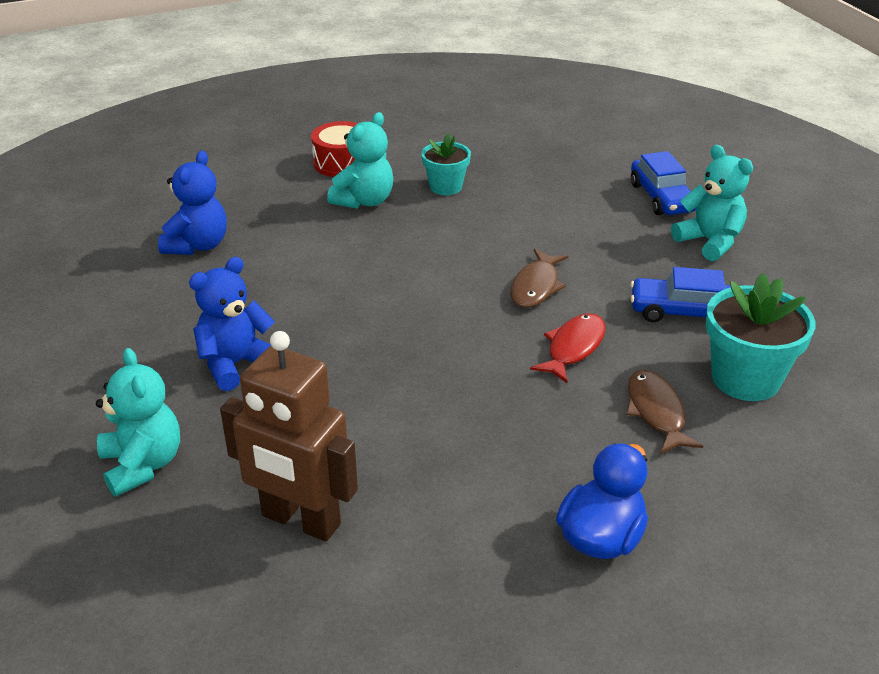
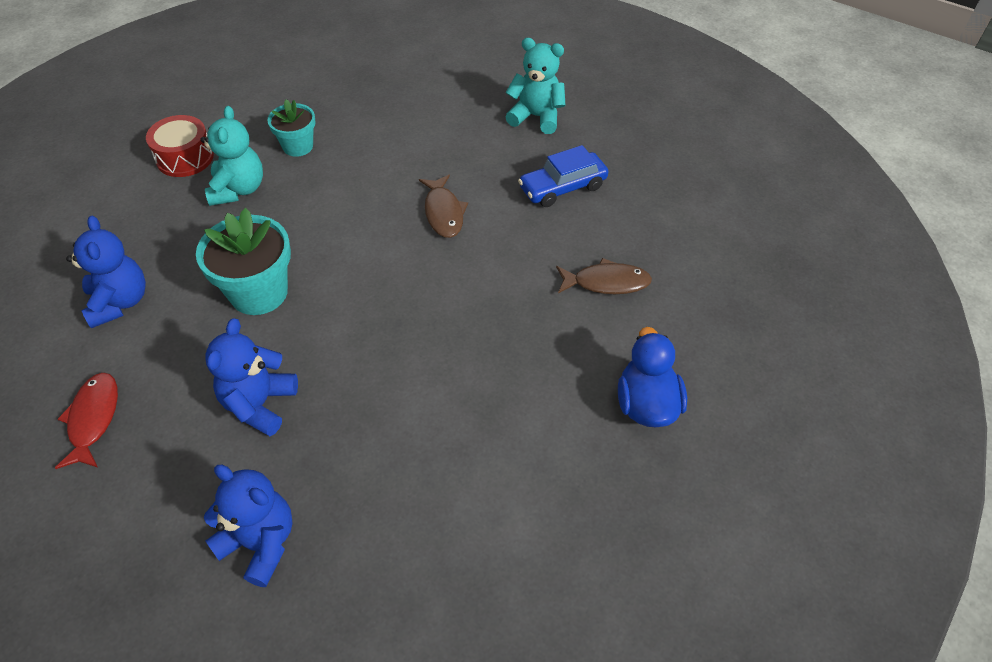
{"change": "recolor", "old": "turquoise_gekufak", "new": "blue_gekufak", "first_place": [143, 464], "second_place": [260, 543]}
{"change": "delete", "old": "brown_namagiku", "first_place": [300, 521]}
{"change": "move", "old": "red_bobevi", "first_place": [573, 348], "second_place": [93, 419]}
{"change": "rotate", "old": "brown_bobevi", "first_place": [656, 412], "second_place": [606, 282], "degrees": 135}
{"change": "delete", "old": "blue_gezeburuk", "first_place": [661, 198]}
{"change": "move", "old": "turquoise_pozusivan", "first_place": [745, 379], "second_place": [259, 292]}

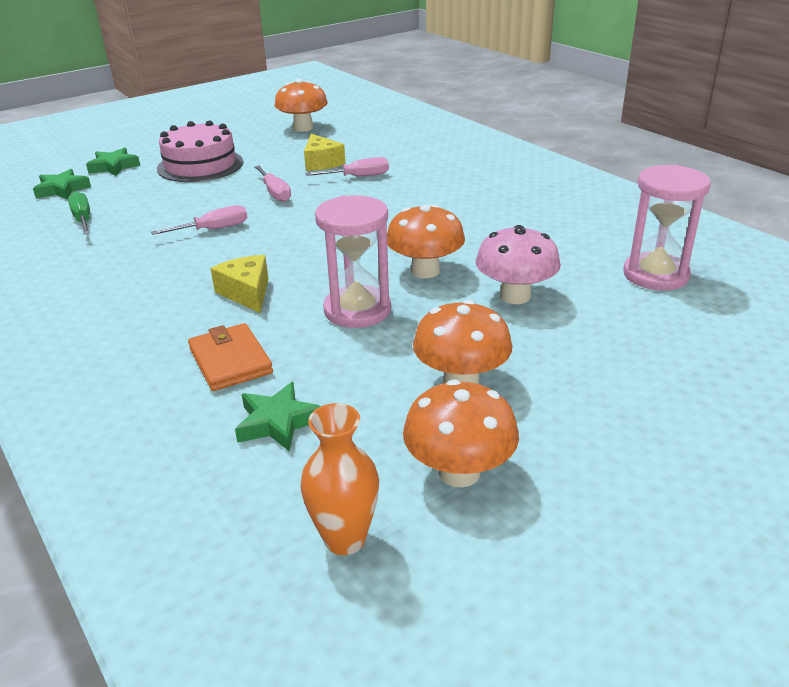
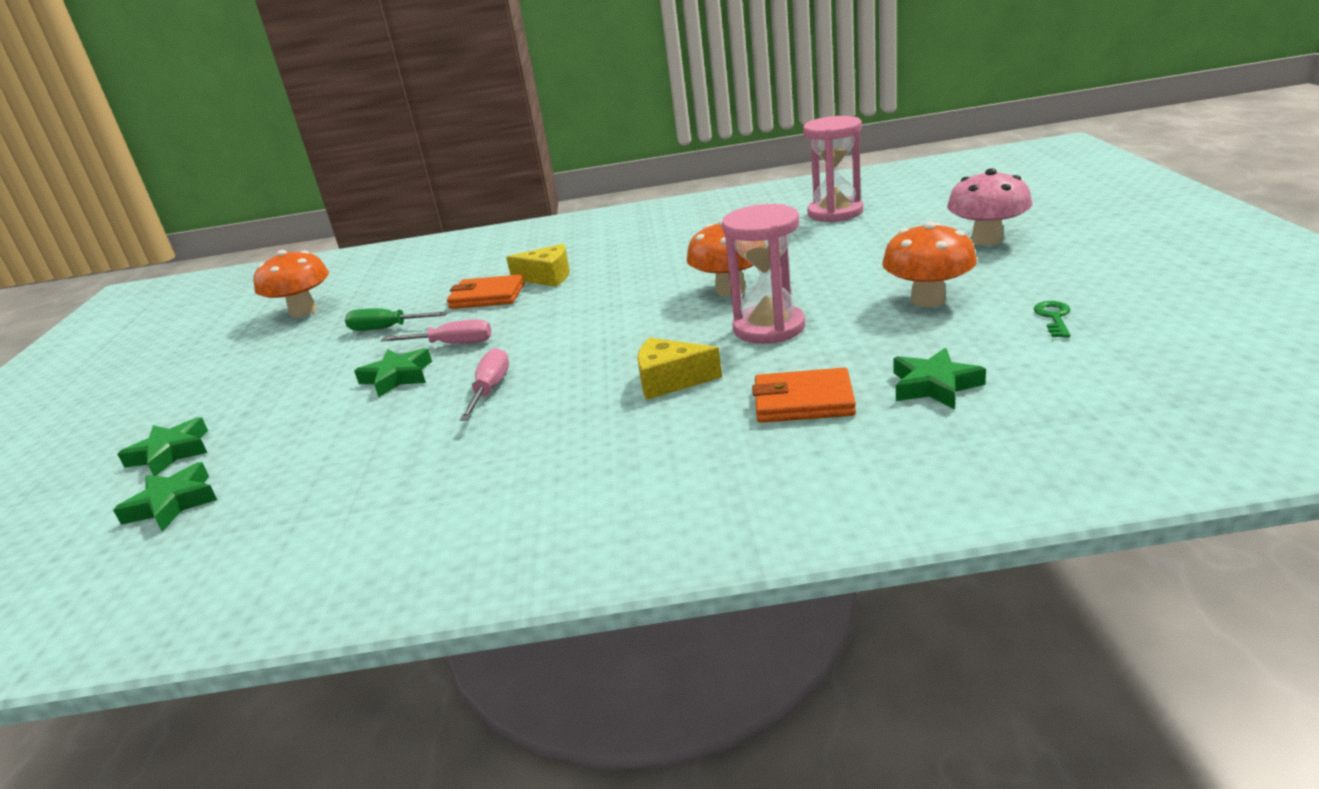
{"change": "move", "old": "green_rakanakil", "first_place": [83, 219], "second_place": [387, 328]}
{"change": "delete", "old": "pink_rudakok", "first_place": [200, 165]}
{"change": "delete", "old": "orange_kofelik", "first_place": [345, 539]}
{"change": "move", "old": "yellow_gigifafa", "first_place": [321, 163], "second_place": [547, 277]}
{"change": "replace", "old": "pink_rakanakil", "new": "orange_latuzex", "first_place": [358, 177], "second_place": [487, 296]}
{"change": "replace", "old": "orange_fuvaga", "new": "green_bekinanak", "first_place": [459, 472], "second_place": [1054, 317]}
{"change": "move", "old": "pink_fuvaga", "first_place": [515, 296], "second_place": [987, 240]}
{"change": "insert", "new": "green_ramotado", "second_place": [397, 377]}

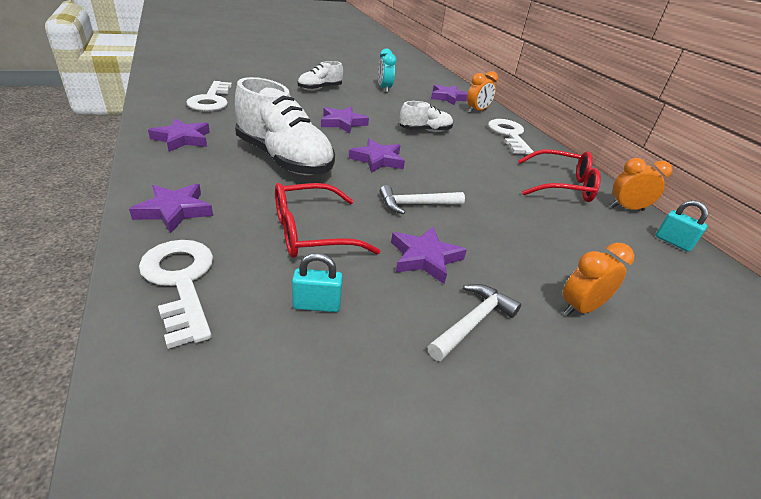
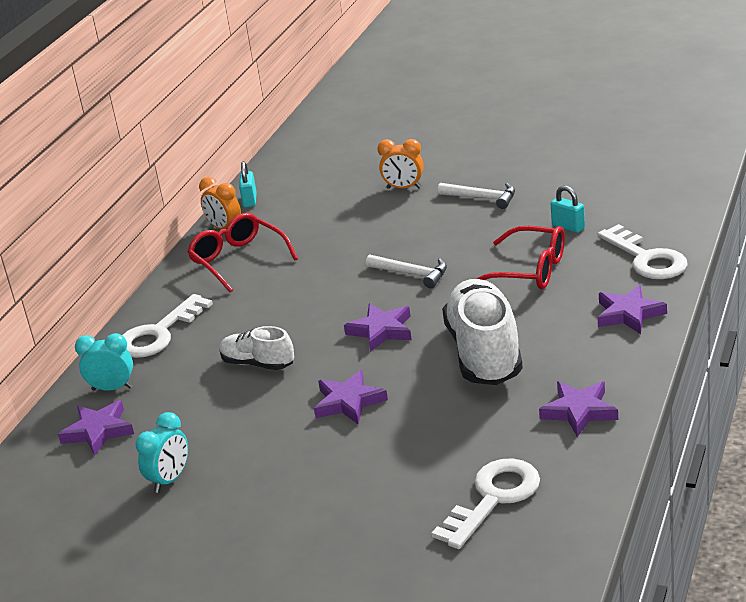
{"change": "rotate", "old": "white_bekinanak", "first_place": [181, 282], "second_place": [647, 259], "degrees": -45}
{"change": "delete", "old": "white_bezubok", "first_place": [320, 89]}
{"change": "delete", "old": "purple_ramotado", "first_place": [425, 258]}
{"change": "rotate", "old": "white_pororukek", "first_place": [473, 322], "second_place": [482, 198], "degrees": -150}
{"change": "recolor", "old": "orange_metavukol", "new": "turquoise_metavukol", "first_place": [477, 111], "second_place": [112, 388]}

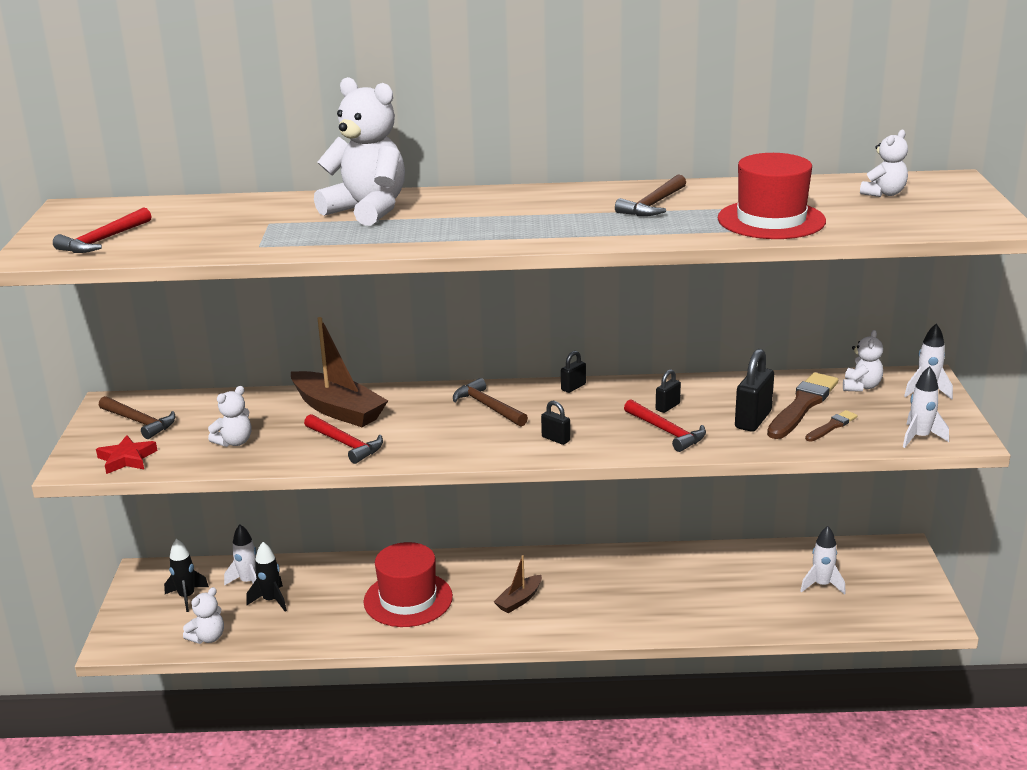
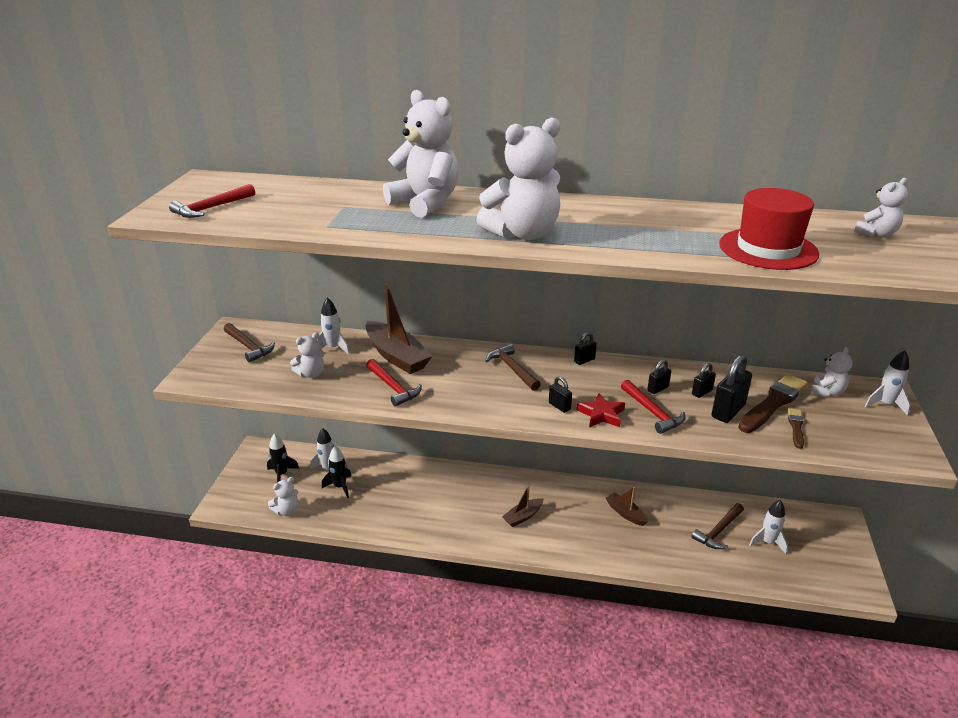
{"change": "move", "old": "red_ramotado", "first_place": [127, 459], "second_place": [601, 414]}
{"change": "delete", "old": "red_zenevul", "first_place": [408, 599]}
{"change": "move", "old": "brown_pororukek", "first_place": [653, 205], "second_place": [718, 531]}
{"change": "rotate", "old": "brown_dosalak", "first_place": [831, 426], "second_place": [796, 427], "degrees": -45}
{"change": "move", "old": "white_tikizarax", "first_place": [919, 437], "second_place": [333, 348]}
{"change": "insert", "new": "white_gekufak", "second_place": [523, 234]}
{"change": "insert", "new": "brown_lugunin", "second_place": [625, 513]}
{"change": "insert", "new": "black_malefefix", "second_place": [702, 392]}

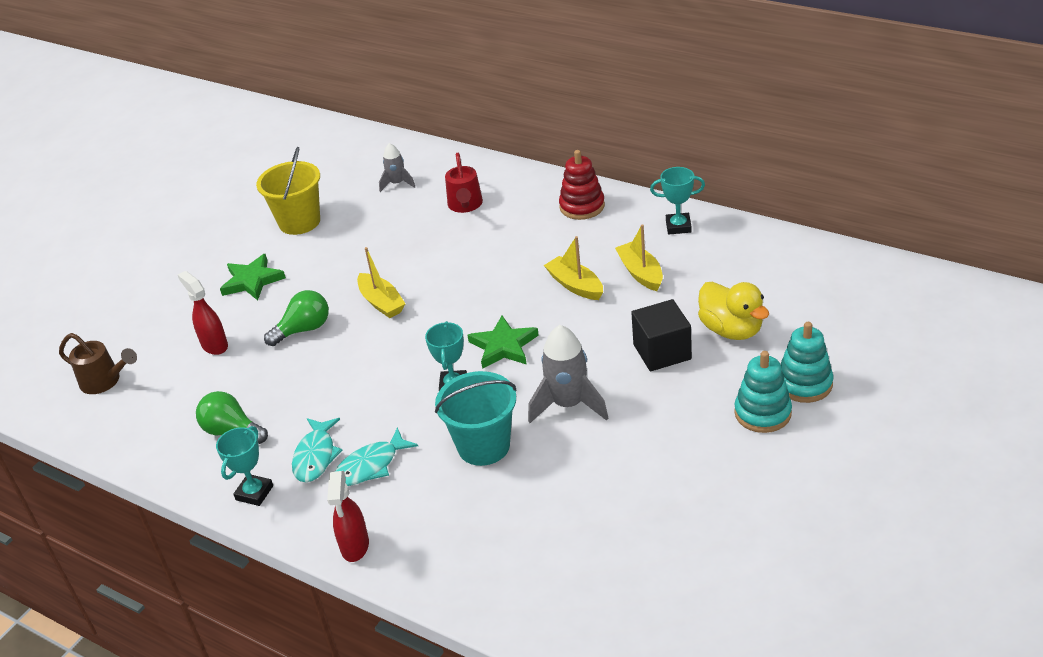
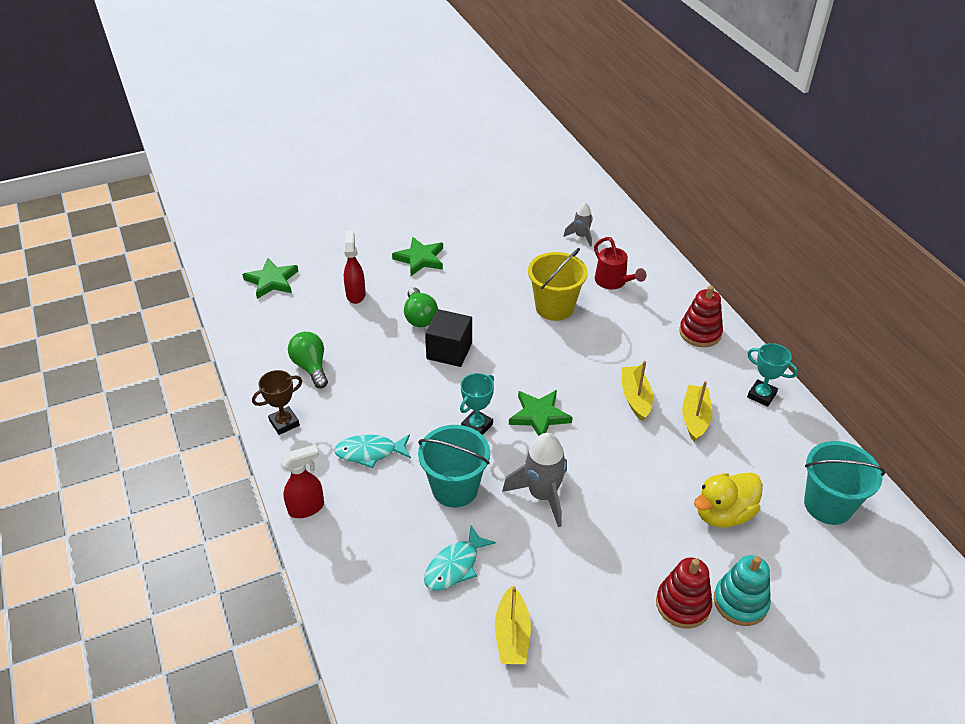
{"change": "replace", "old": "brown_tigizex", "new": "green_ramotado", "first_place": [105, 381], "second_place": [272, 281]}
{"change": "recolor", "old": "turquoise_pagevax", "new": "brown_pagevax", "first_place": [254, 493], "second_place": [284, 423]}
{"change": "move", "old": "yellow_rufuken", "first_place": [299, 222], "second_place": [554, 307]}
{"change": "rotate", "old": "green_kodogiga", "first_place": [304, 329], "second_place": [419, 317], "degrees": 75}
{"change": "move", "old": "turquoise_bobevi", "first_place": [316, 456], "second_place": [454, 566]}
{"change": "rotate", "old": "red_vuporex", "first_place": [355, 547], "second_place": [307, 508], "degrees": -150}
{"change": "move", "old": "yellow_lugunin", "first_place": [381, 302], "second_place": [512, 635]}
{"change": "rotate", "old": "red_tigizex", "first_place": [465, 205], "second_place": [613, 282], "degrees": -60}
{"change": "move", "old": "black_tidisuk", "first_place": [662, 352], "second_place": [449, 351]}
{"change": "rotate", "old": "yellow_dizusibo", "first_place": [731, 330], "second_place": [723, 514], "degrees": 60}
{"change": "recolor", "old": "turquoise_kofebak", "new": "red_kofebak", "first_place": [762, 413], "second_place": [682, 604]}
{"change": "insert", "new": "turquoise_rufuken", "second_place": [828, 505]}

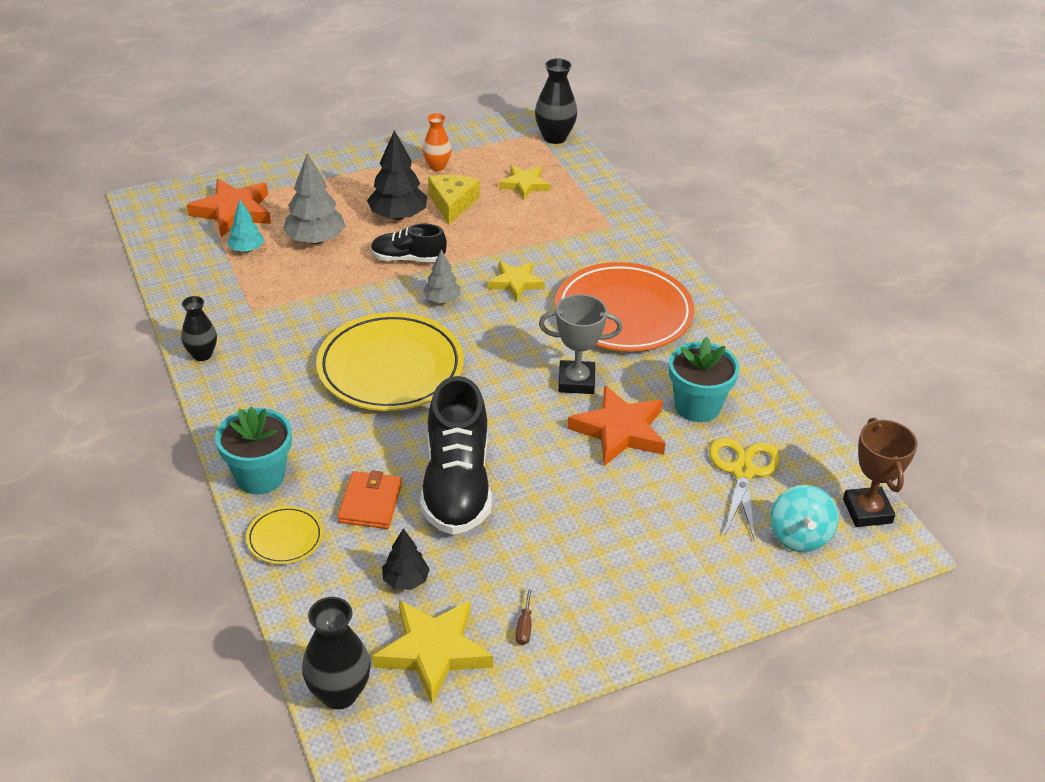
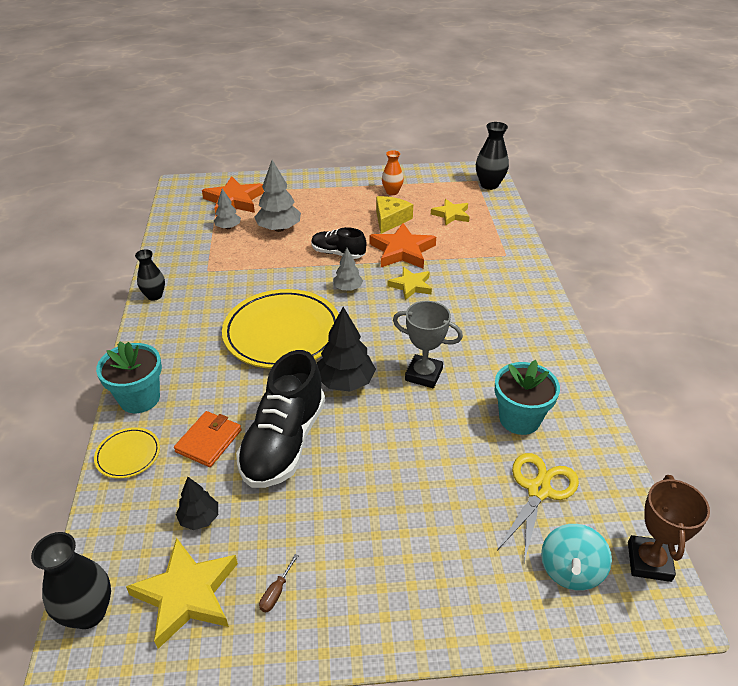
{"change": "recolor", "old": "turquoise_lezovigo", "new": "grey_lezovigo", "first_place": [247, 249], "second_place": [228, 227]}
{"change": "move", "old": "black_lezovigo", "first_place": [398, 216], "second_place": [345, 382]}
{"change": "delete", "old": "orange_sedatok", "first_place": [623, 313]}
{"change": "move", "old": "orange_ramotado", "first_place": [619, 431], "second_place": [402, 251]}

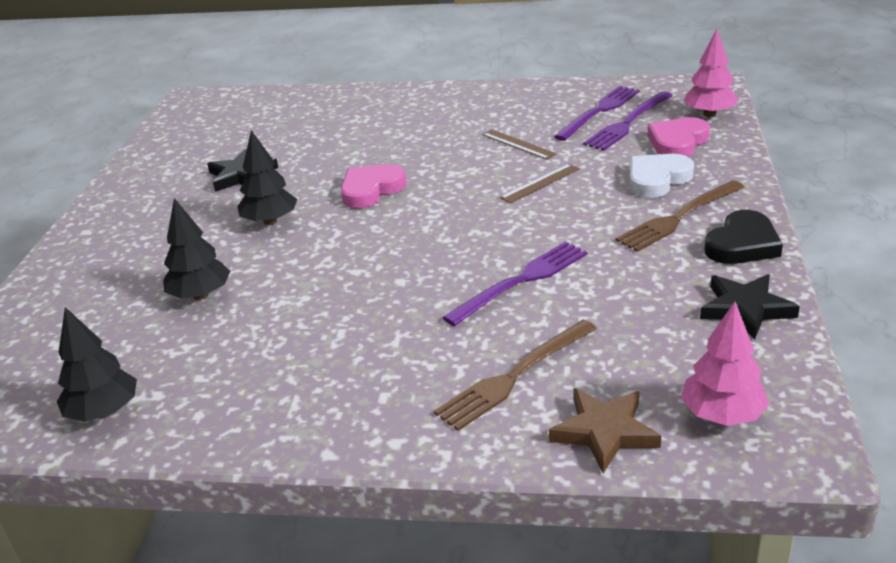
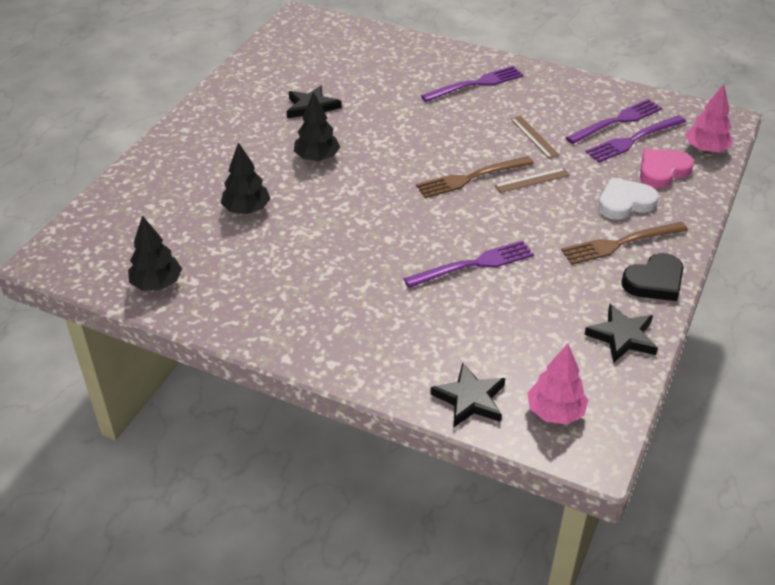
{"change": "delete", "old": "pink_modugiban", "first_place": [371, 190]}
{"change": "move", "old": "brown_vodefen", "first_place": [514, 376], "second_place": [471, 178]}
{"change": "recolor", "old": "brown_ramotado", "new": "black_ramotado", "first_place": [604, 432], "second_place": [470, 399]}
{"change": "insert", "new": "purple_vodefen", "second_place": [476, 84]}

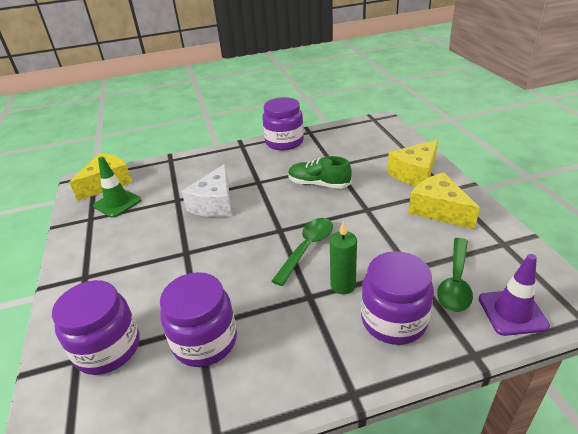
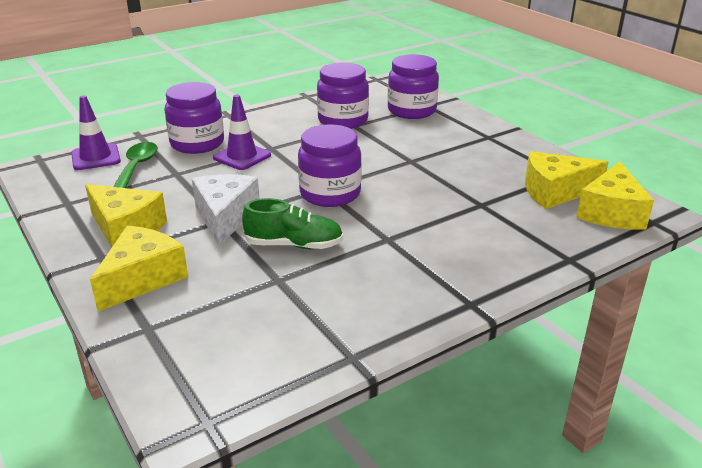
{"change": "replace", "old": "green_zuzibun", "new": "yellow_gigifafa", "first_place": [117, 203], "second_place": [555, 192]}
{"change": "move", "old": "white_gigifafa", "first_place": [215, 203], "second_place": [225, 217]}
{"change": "move", "old": "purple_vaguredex", "first_place": [284, 142], "second_place": [330, 194]}
{"change": "delete", "old": "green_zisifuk", "first_place": [307, 248]}
{"change": "replace", "old": "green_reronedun", "new": "purple_zuzibun", "first_place": [343, 285], "second_place": [242, 156]}

